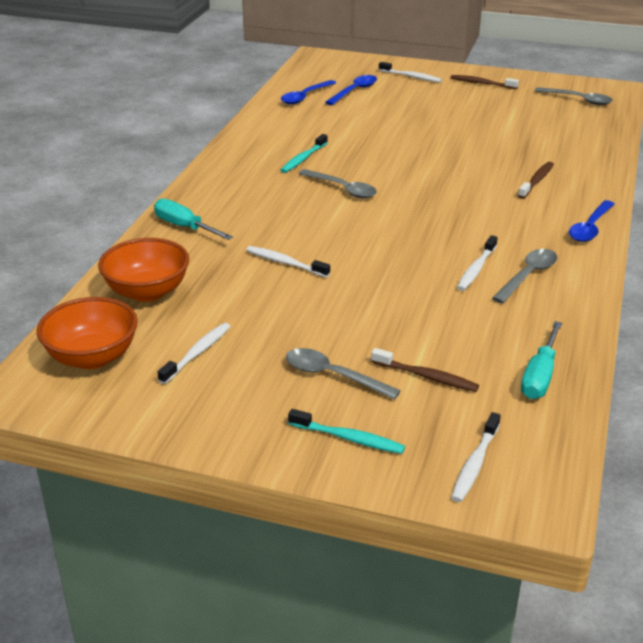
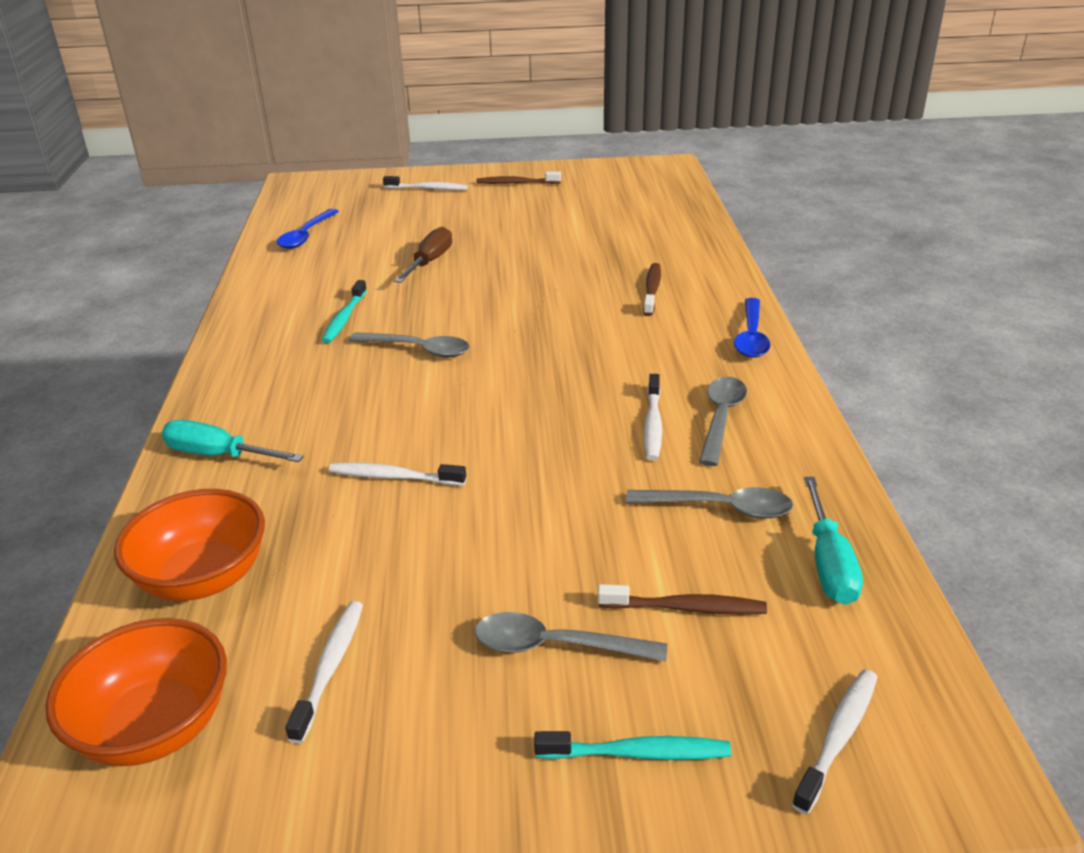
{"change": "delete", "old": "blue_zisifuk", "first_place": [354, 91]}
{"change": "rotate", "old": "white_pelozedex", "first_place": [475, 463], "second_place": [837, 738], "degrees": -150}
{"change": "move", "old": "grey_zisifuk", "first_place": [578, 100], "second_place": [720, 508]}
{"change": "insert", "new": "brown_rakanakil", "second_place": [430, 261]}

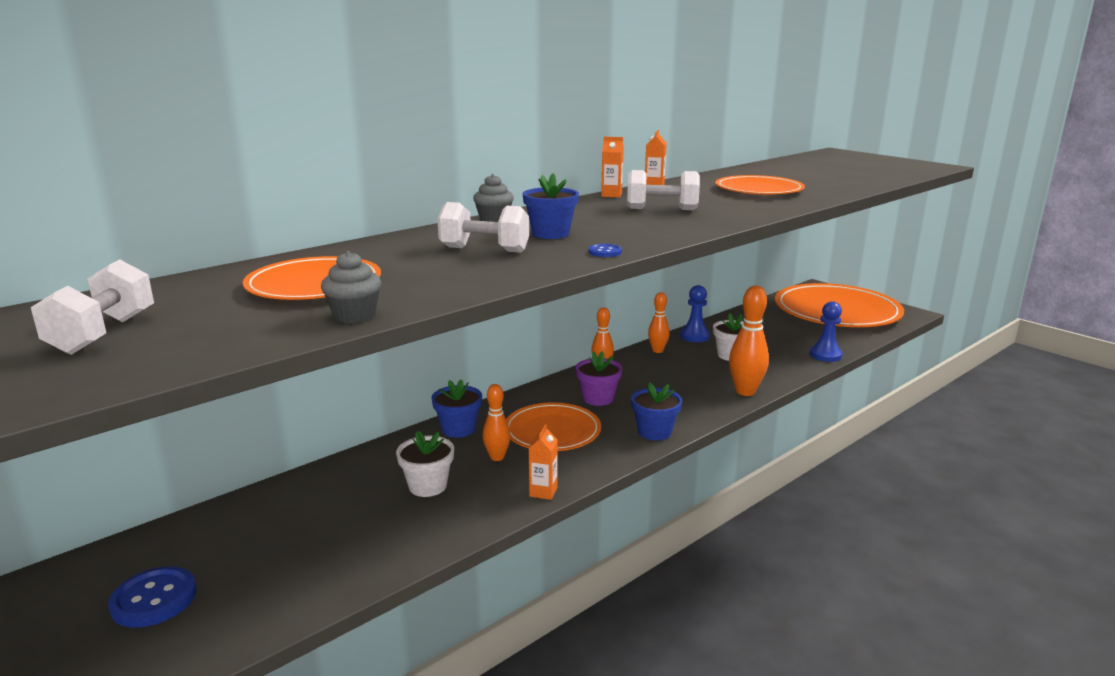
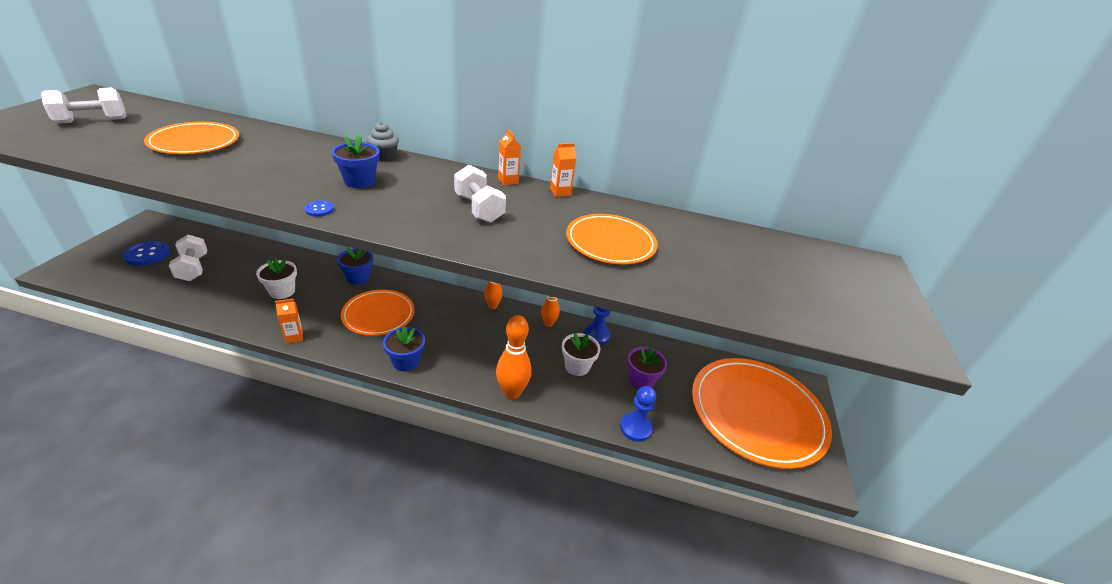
{"change": "delete", "old": "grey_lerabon", "first_place": [354, 316]}
{"change": "move", "old": "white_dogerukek", "first_place": [484, 250], "second_place": [193, 268]}
{"change": "delete", "old": "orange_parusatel", "first_place": [497, 457]}
{"change": "move", "old": "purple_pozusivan", "first_place": [598, 398], "second_place": [641, 380]}

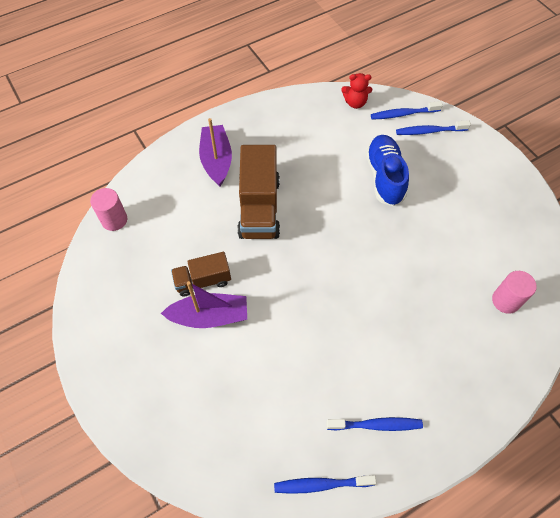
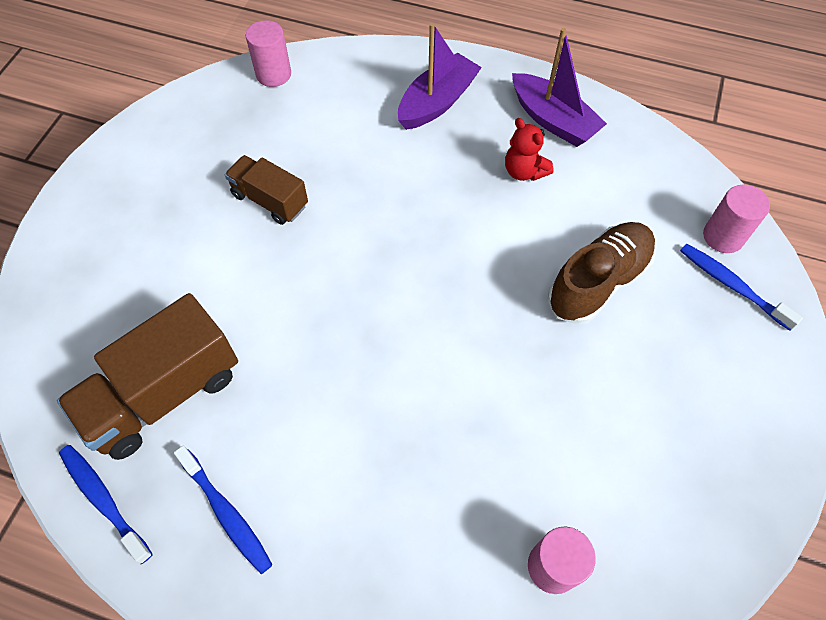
{"change": "move", "old": "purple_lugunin", "first_place": [209, 316], "second_place": [553, 120]}
{"change": "move", "old": "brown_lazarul", "first_place": [259, 208], "second_place": [164, 394]}
{"change": "move", "old": "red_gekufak", "first_place": [355, 103], "second_place": [524, 171]}
{"change": "recolor", "old": "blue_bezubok", "new": "brown_bezubok", "first_place": [384, 177], "second_place": [598, 282]}
{"change": "replace", "old": "blue_pelozedex", "new": "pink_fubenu", "first_place": [403, 114], "second_place": [723, 236]}

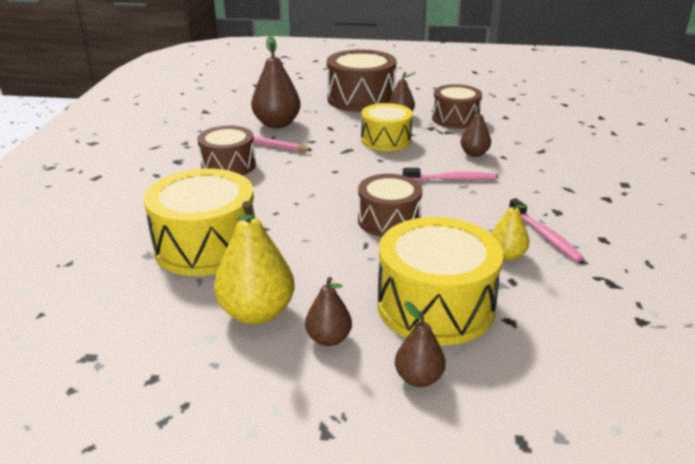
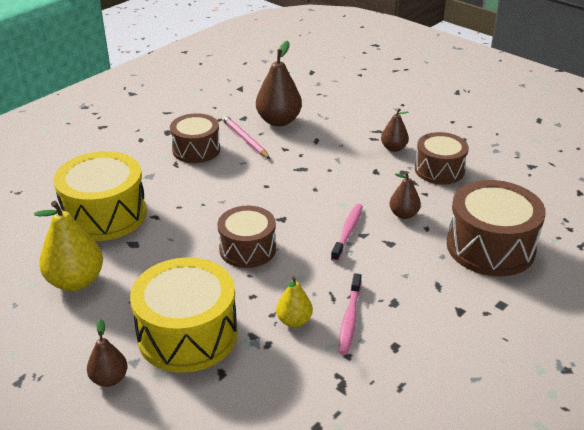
{"change": "delete", "old": "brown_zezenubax", "first_place": [328, 339]}
{"change": "move", "old": "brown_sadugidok", "first_place": [361, 99], "second_place": [490, 247]}
{"change": "delete", "old": "yellow_sadugidok", "first_place": [386, 140]}
{"change": "rotate", "old": "pink_pelozedex", "first_place": [451, 179], "second_place": [347, 232], "degrees": -105}

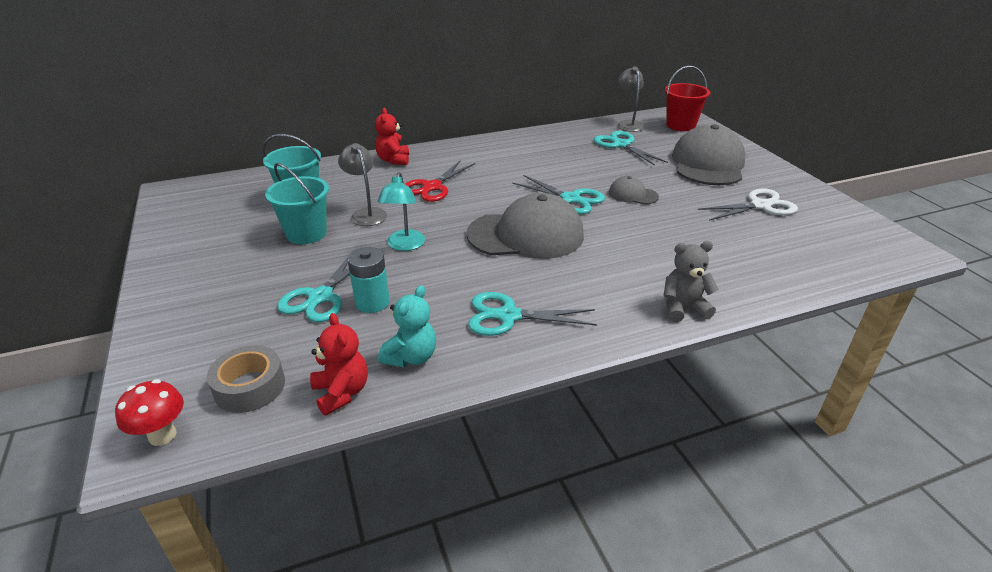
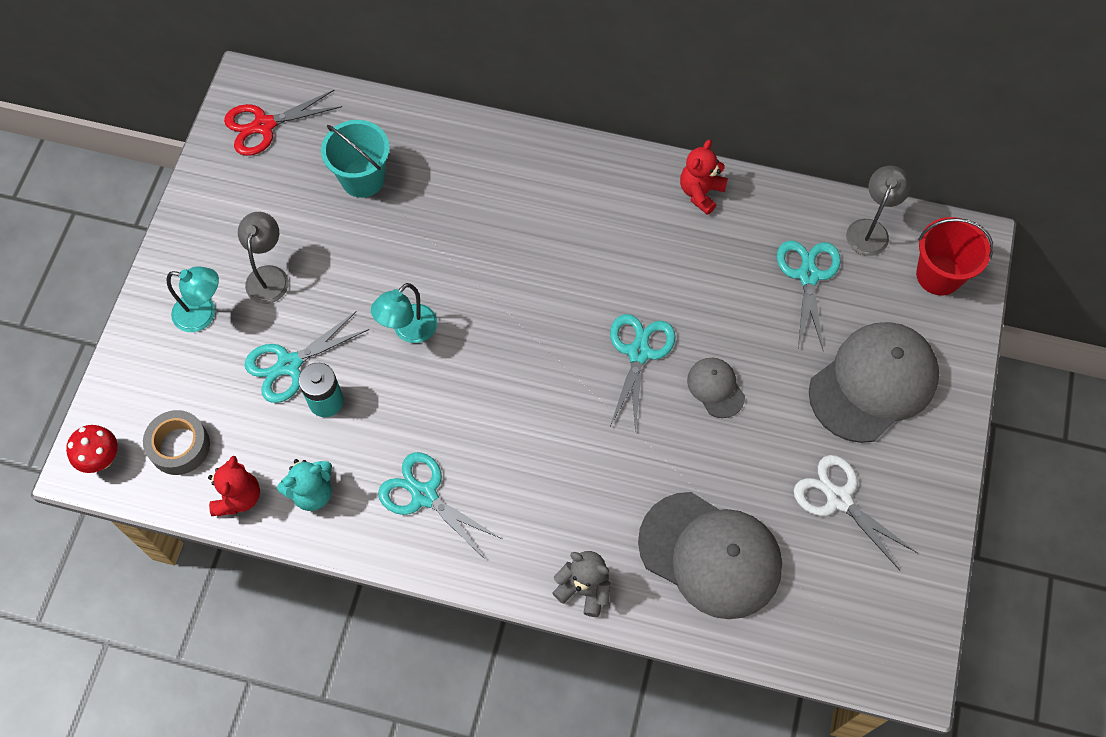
{"change": "delete", "old": "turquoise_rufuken", "first_place": [306, 233]}
{"change": "move", "old": "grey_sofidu", "first_place": [366, 213], "second_place": [269, 276]}
{"change": "move", "old": "red_gekufak", "first_place": [393, 160], "second_place": [700, 192]}
{"change": "move", "old": "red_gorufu", "first_place": [432, 187], "second_place": [264, 125]}
{"change": "move", "old": "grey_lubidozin", "first_place": [526, 235], "second_place": [710, 555]}
{"change": "rotate", "old": "turquoise_gorufu", "first_place": [570, 199], "second_place": [638, 353], "degrees": -150}
{"change": "rotate", "old": "white_gorufu", "first_place": [760, 206], "second_place": [839, 499], "degrees": -150}
{"change": "insert", "new": "turquoise_sofidu", "second_place": [203, 314]}

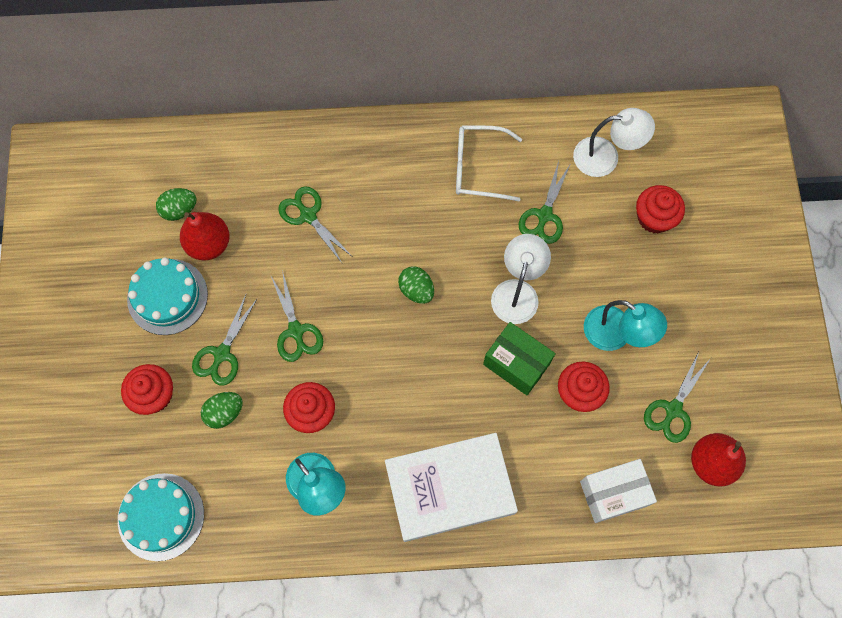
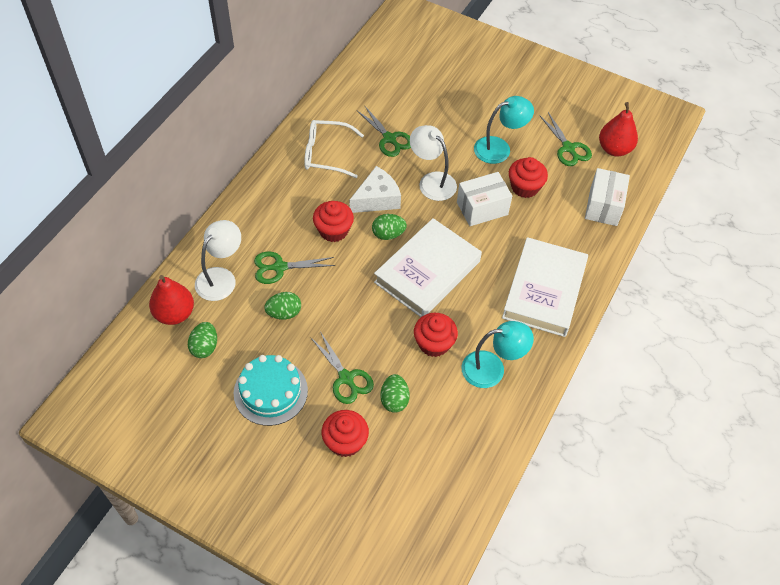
{"change": "delete", "old": "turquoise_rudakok", "first_place": [161, 516]}
{"change": "move", "old": "red_zezenubax", "first_place": [209, 244], "second_place": [174, 314]}
{"change": "delete", "old": "green_gorufu", "first_place": [296, 330]}
{"change": "rotate", "old": "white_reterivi", "first_place": [478, 168], "second_place": [326, 154], "degrees": 60}
{"change": "recolor", "old": "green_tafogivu", "new": "white_tafogivu", "first_place": [516, 364], "second_place": [482, 208]}
{"change": "move", "old": "white_sofidu", "first_place": [606, 157], "second_place": [221, 277]}
{"change": "move", "old": "red_lerabon", "first_place": [654, 218], "second_place": [333, 230]}
{"change": "insert", "new": "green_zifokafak", "second_place": [284, 313]}
{"change": "insert", "new": "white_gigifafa", "second_place": [377, 199]}
{"change": "insert", "new": "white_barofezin", "second_place": [427, 272]}

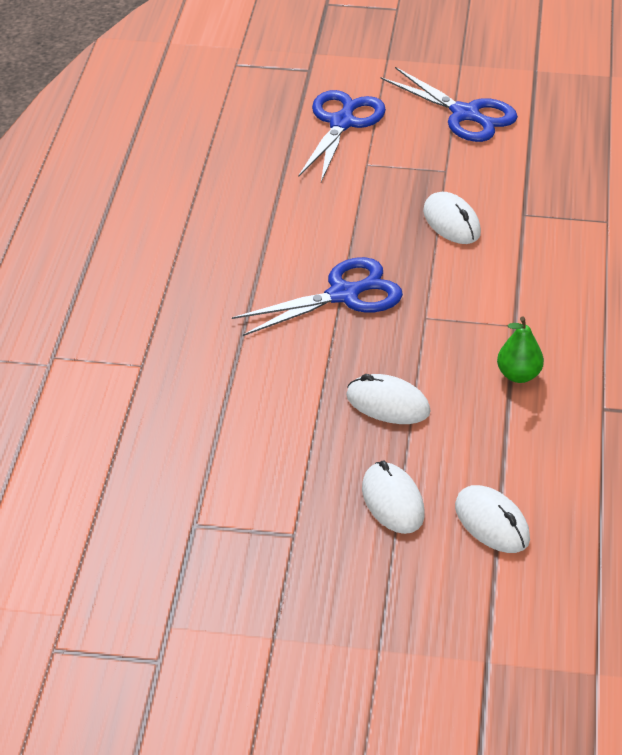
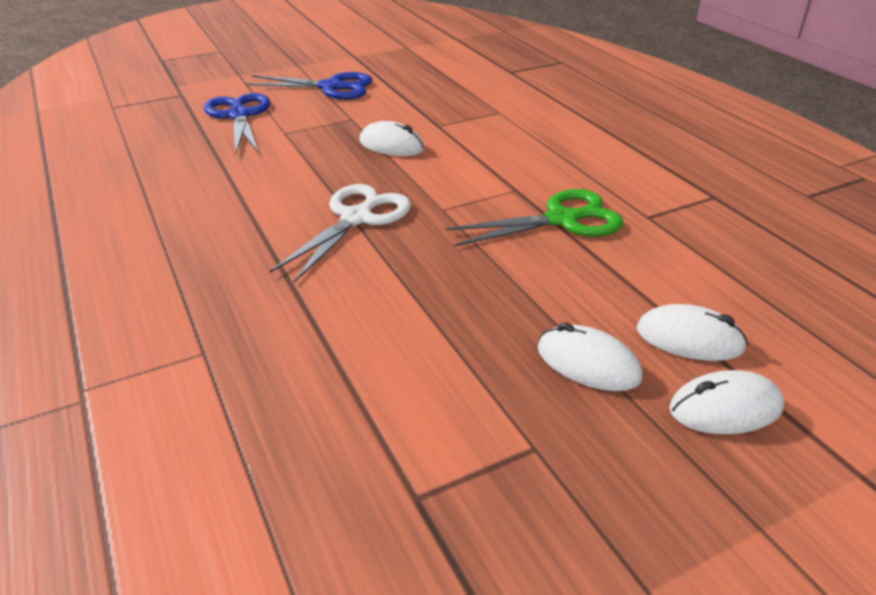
{"change": "recolor", "old": "blue_gorufu", "new": "white_gorufu", "first_place": [343, 295], "second_place": [356, 218]}
{"change": "move", "old": "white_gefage", "first_place": [387, 404], "second_place": [725, 408]}
{"change": "replace", "old": "green_zezenubax", "new": "green_gorufu", "first_place": [518, 375], "second_place": [562, 220]}

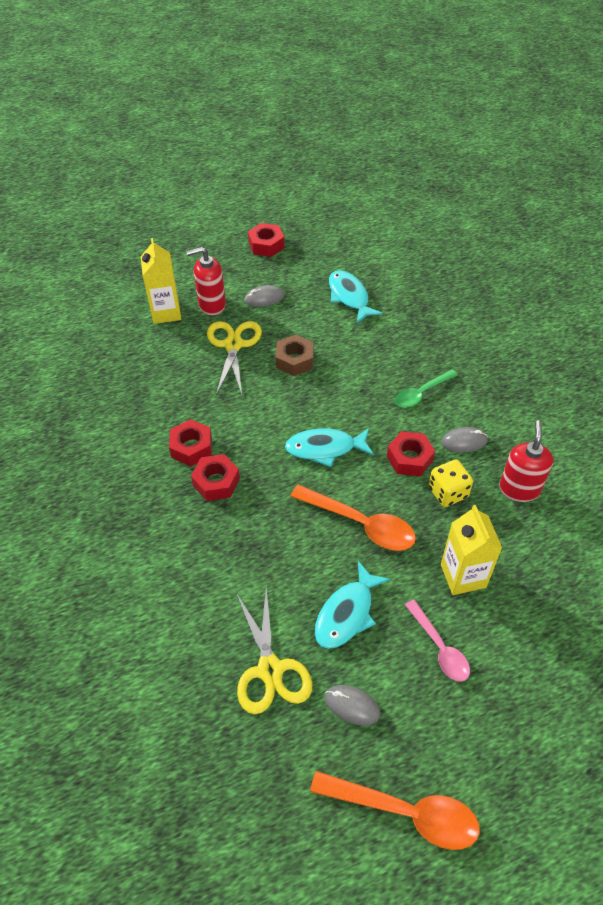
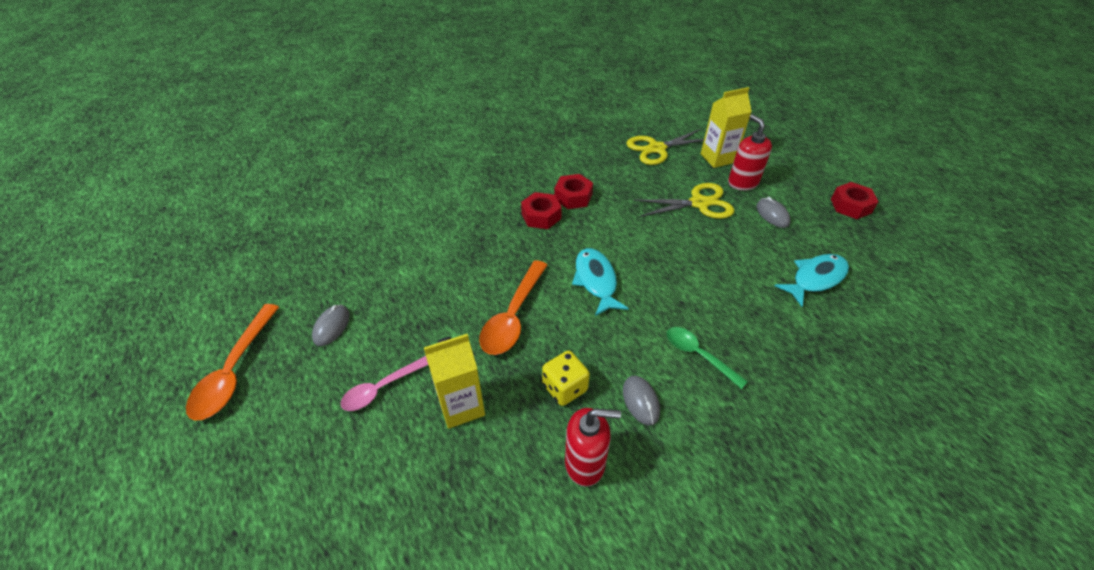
{"change": "move", "old": "yellow_gorufu", "first_place": [270, 669], "second_place": [657, 148]}
{"change": "delete", "old": "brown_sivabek", "first_place": [294, 360]}
{"change": "delete", "old": "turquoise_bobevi", "first_place": [347, 613]}
{"change": "delete", "old": "red_sivabek", "first_place": [409, 458]}

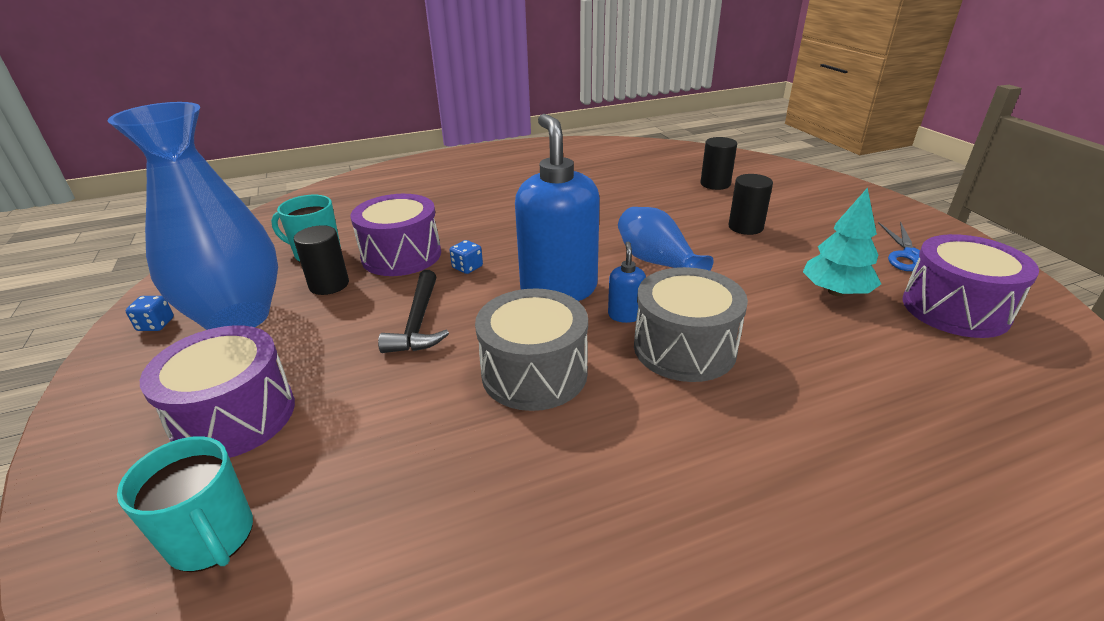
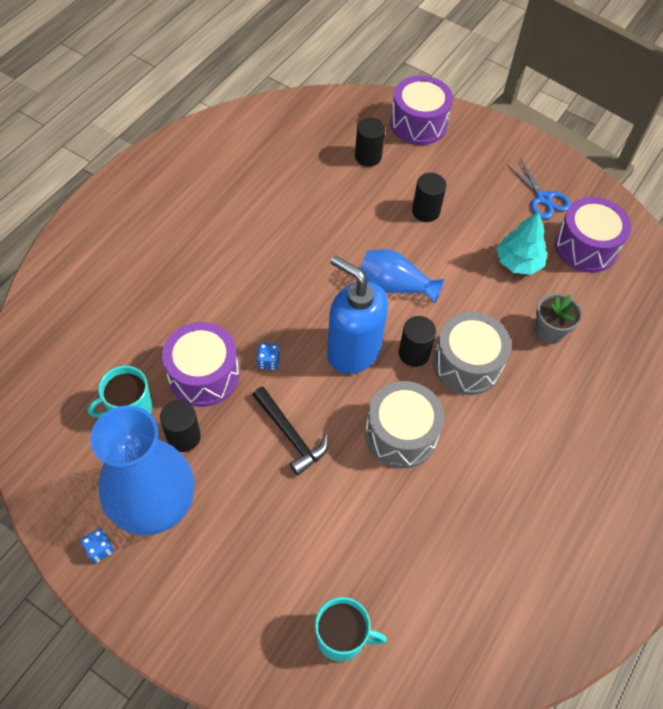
{"change": "move", "old": "purple_sadugidok", "first_place": [234, 416], "second_place": [418, 124]}
{"change": "replace", "old": "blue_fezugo", "new": "black_fubenu", "first_place": [625, 315], "second_place": [414, 353]}
{"change": "insert", "new": "grey_pozusivan", "second_place": [549, 332]}

